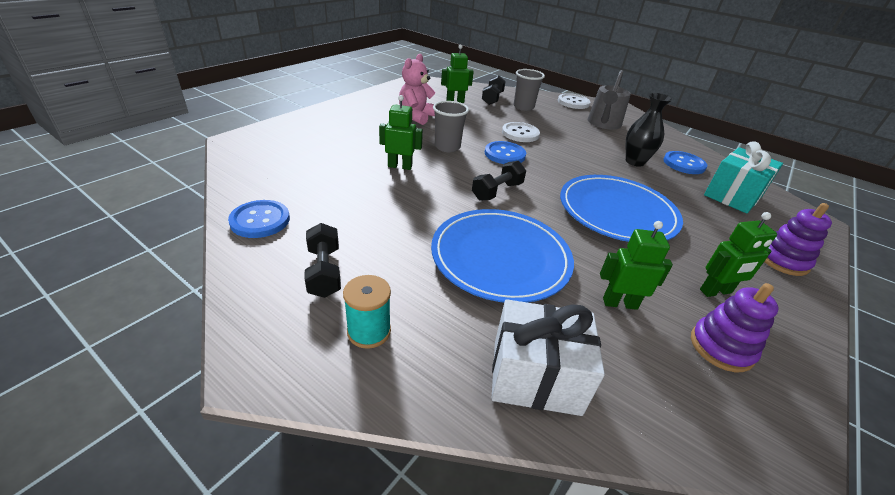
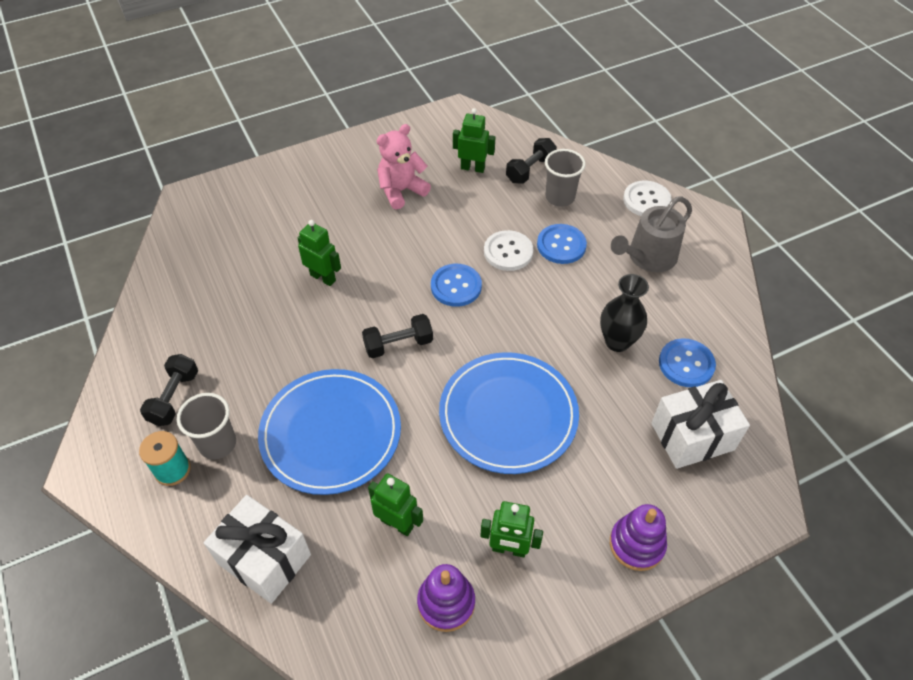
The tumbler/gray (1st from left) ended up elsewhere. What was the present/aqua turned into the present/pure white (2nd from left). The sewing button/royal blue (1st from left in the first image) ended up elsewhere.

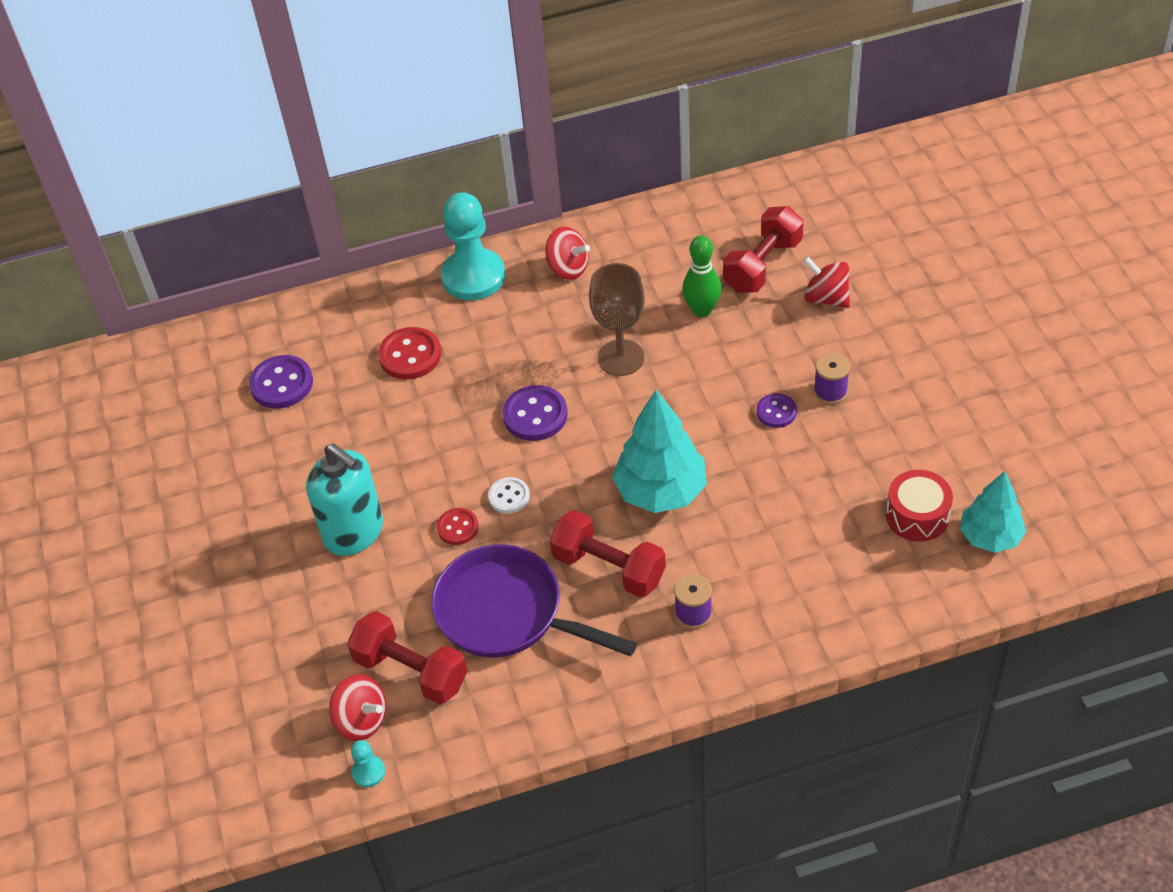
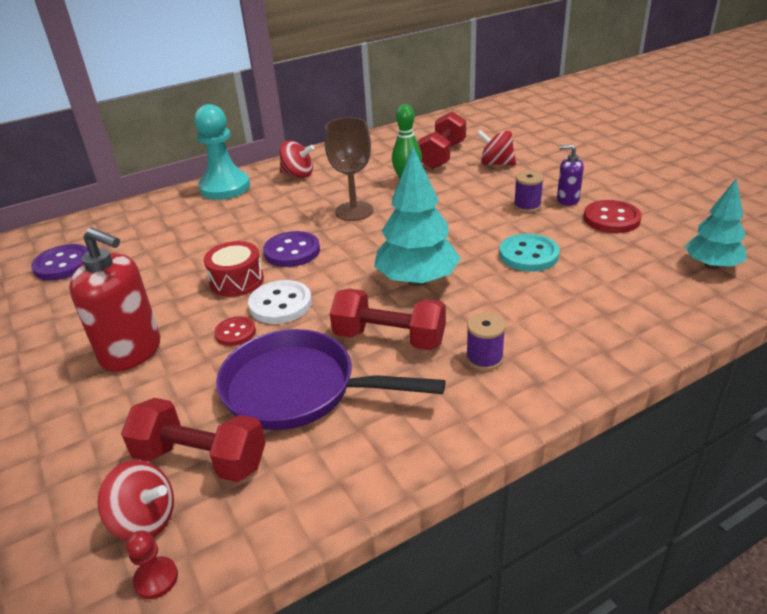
The sewing button/red (1st from left in the first image) ended up elsewhere. The second view lost the sewing button/royal purple (3rd from left). What was the soap pump/aqua turned into the soap pump/red. The drum/red ended up elsewhere. The size of the sewing button/pure white changed by a factor of 1.63. What was the game pawn/aqua (1st from left) turned into the game pawn/red. The second view gained the soap pump/royal purple. The second view gained the sewing button/aqua.

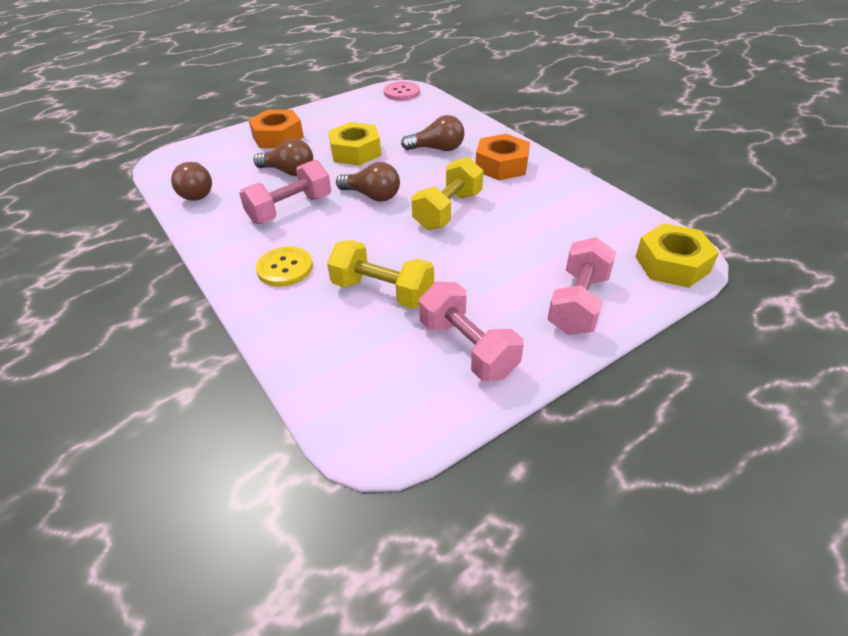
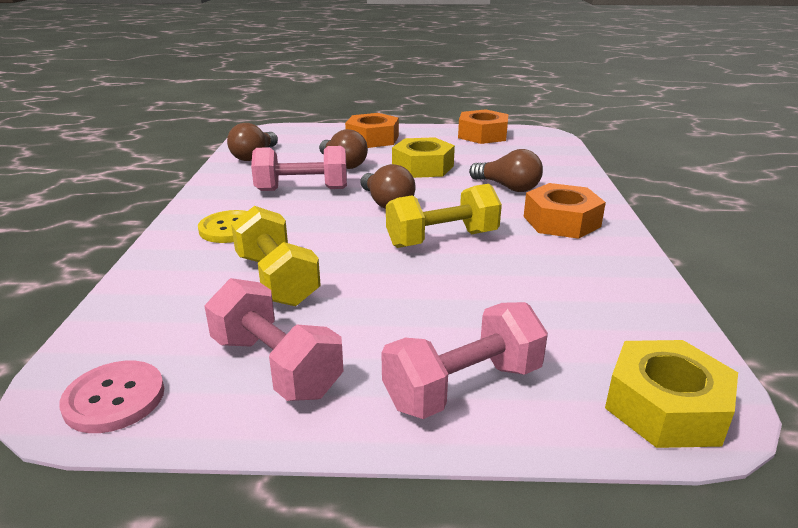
The sewing button/rosy ended up elsewhere. The dumbbell/rosy (2nd from left in the first image) ended up facing another way, 45 degrees counterclockwise from before. The second view gained the hex nut/bright orange (2nd from left).

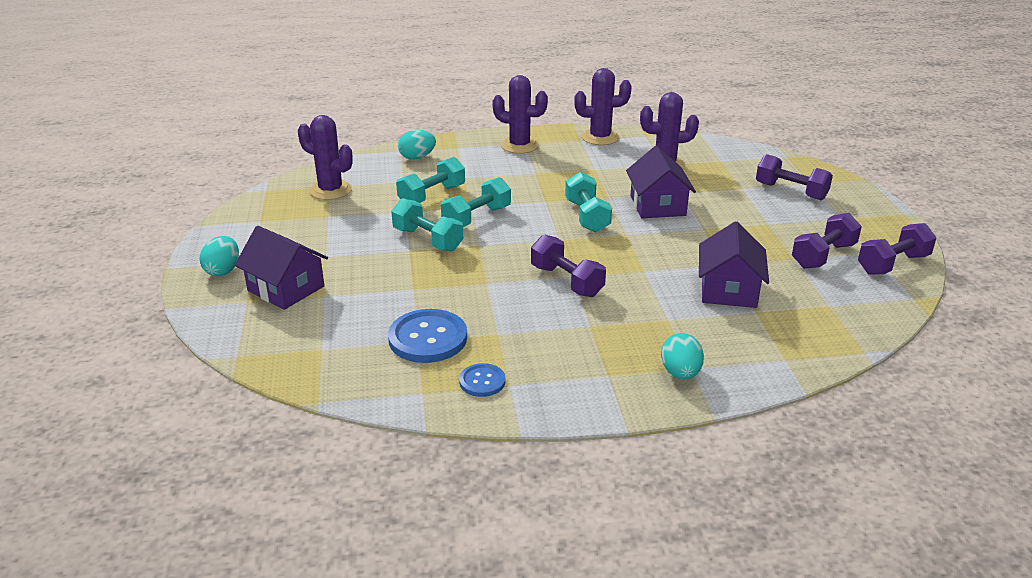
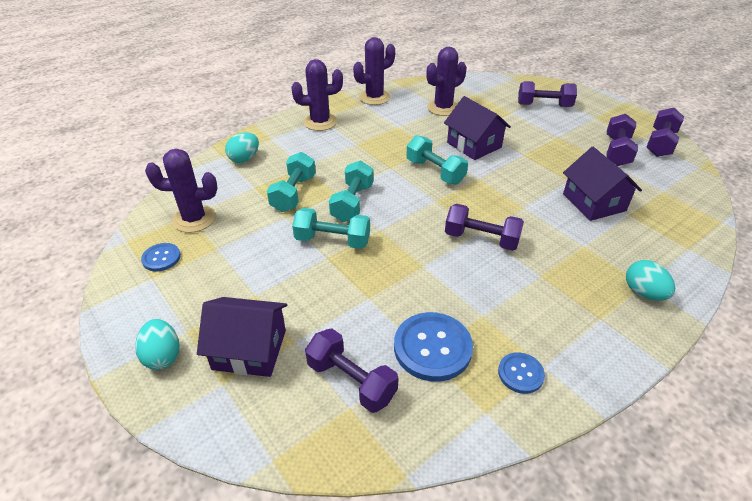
The second view gained the sewing button/royal blue (1st from left). The second view gained the dumbbell/royal purple (1st from left).

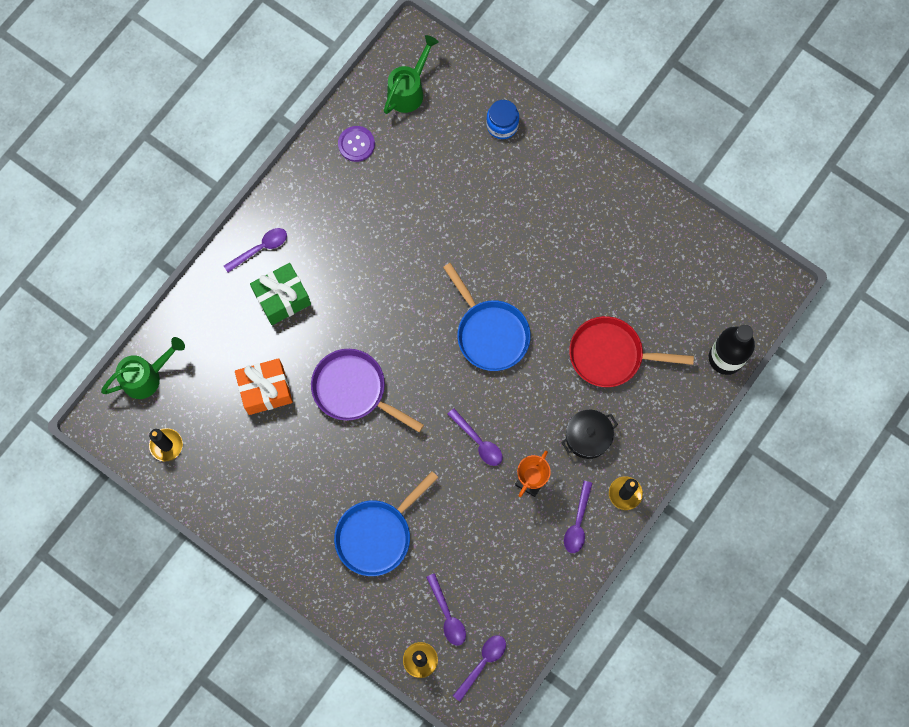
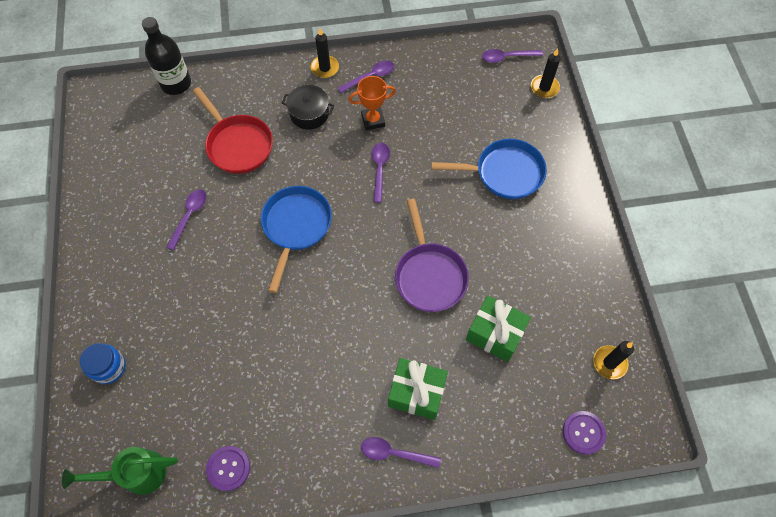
Where the sprinkling can/emerald (1st from left) stood, the sewing button/royal purple (2nd from left) came to stand. What was the present/bright orange turned into the present/emerald (2nd from left). The tablespoon/royal purple (2nd from left in the first image) ended up elsewhere.

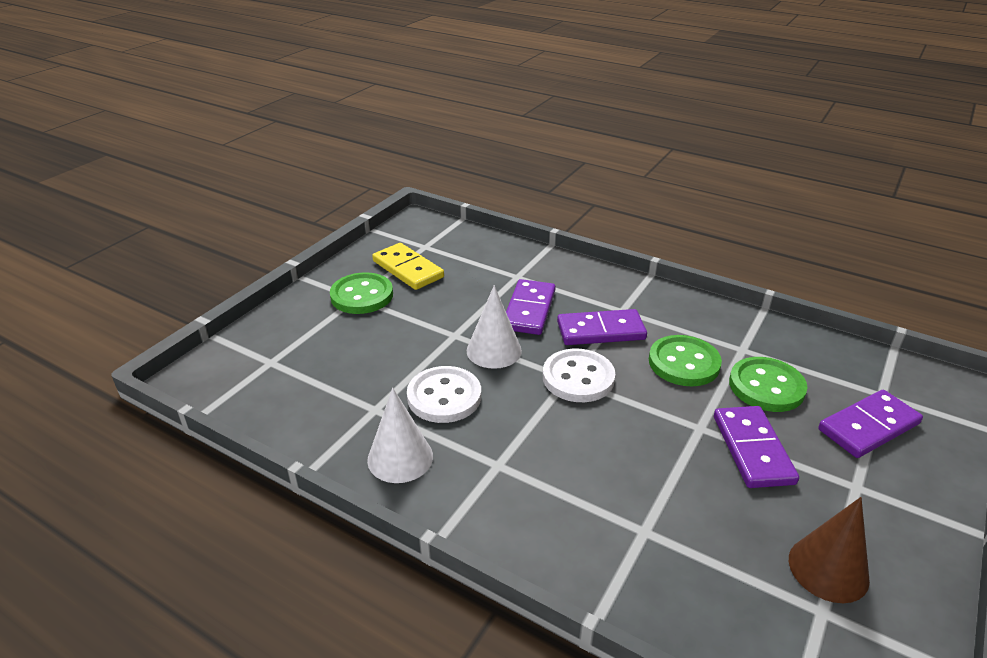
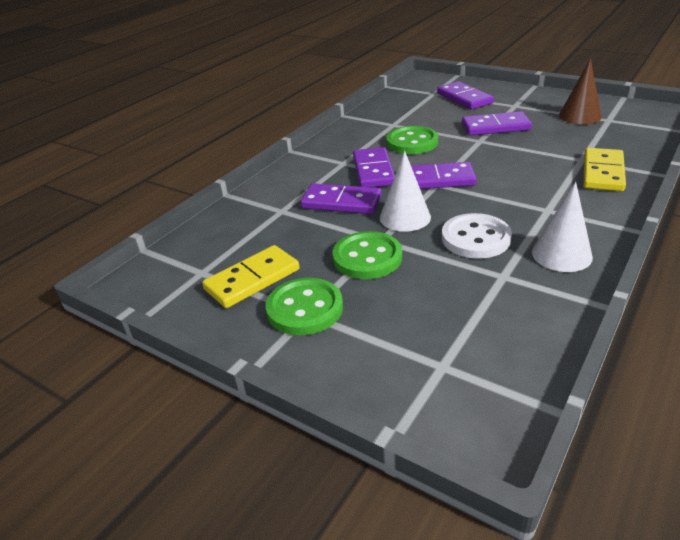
Where the sewing button/pure white (2nd from left) stood, the domino/royal purple (3rd from left) came to stand. The sewing button/emerald (3rd from left in the first image) ended up elsewhere. The second view gained the domino/yellow (2nd from left).

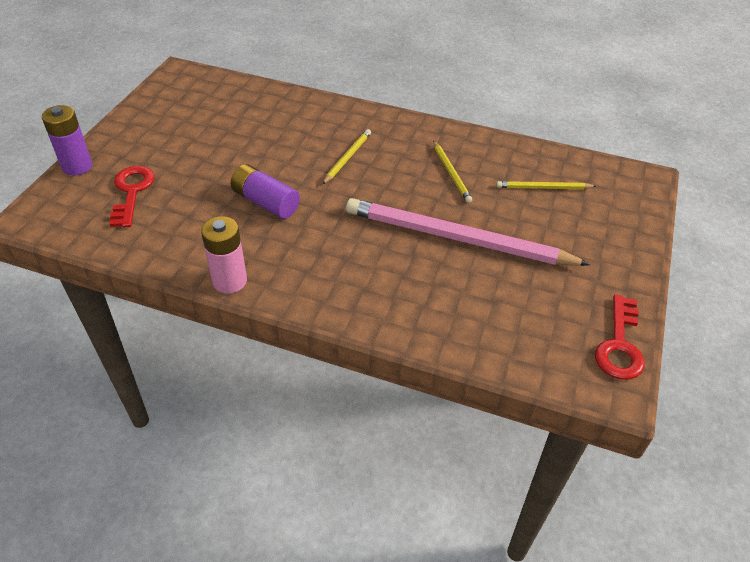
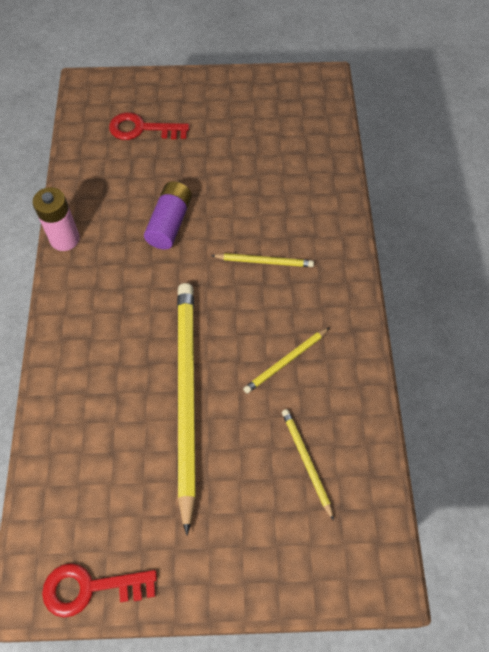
The second view lost the AA battery/royal purple (1st from left). The door key/red (1st from left in the first image) ended up facing another way, 150 degrees counterclockwise from before. What was the pencil/rosy turned into the pencil/yellow (1st from left).

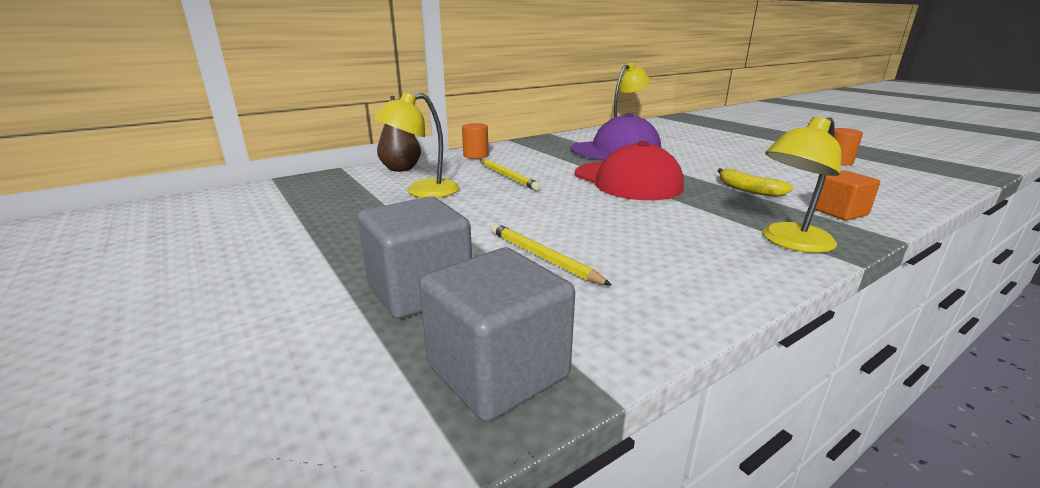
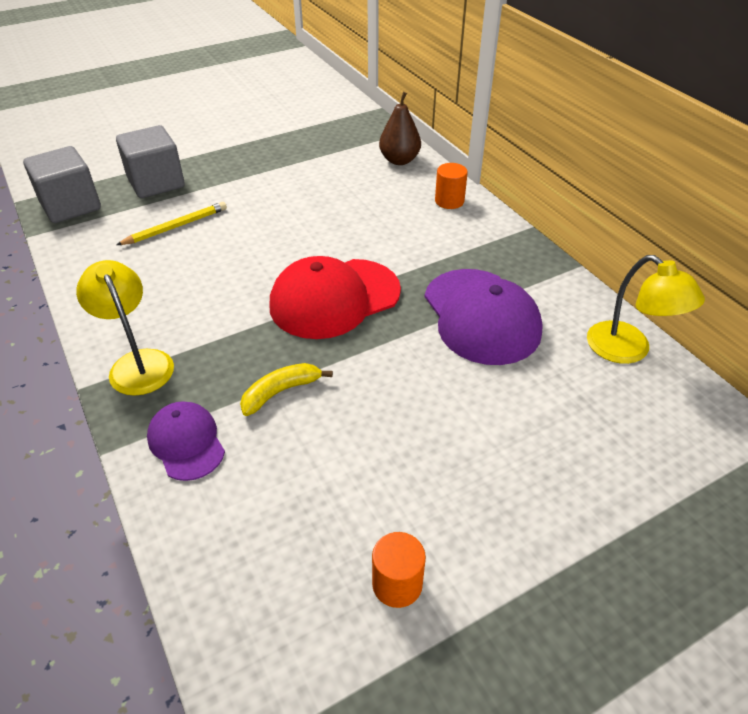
The second view lost the lamp/yellow (1st from left). The second view lost the pencil/yellow (1st from left). Where the solid cube/bright orange stood, the baseball cap/royal purple (1st from left) came to stand.

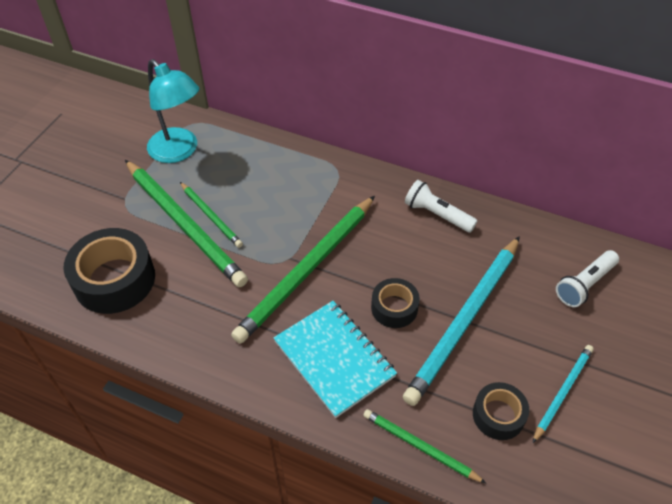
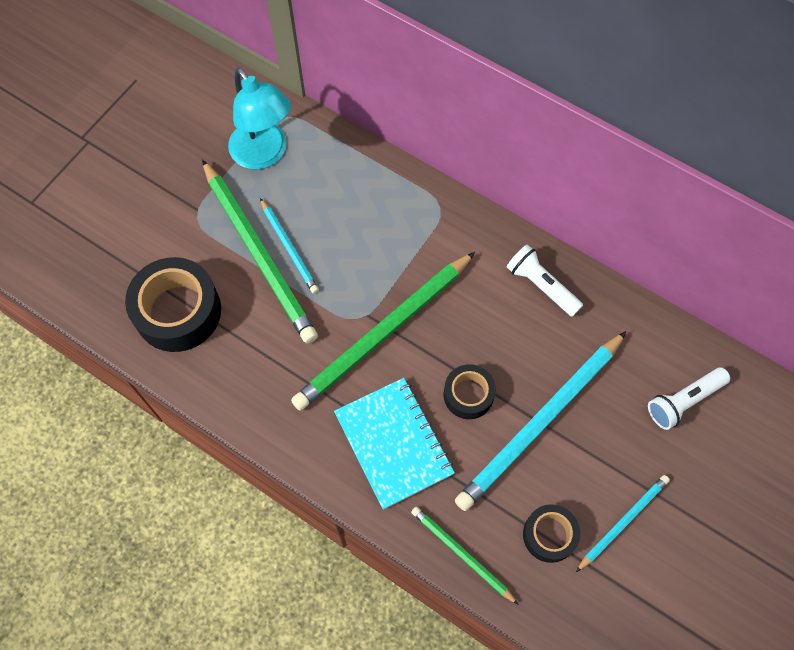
What was the pencil/emerald (2nd from left) turned into the pencil/aqua (1st from left).

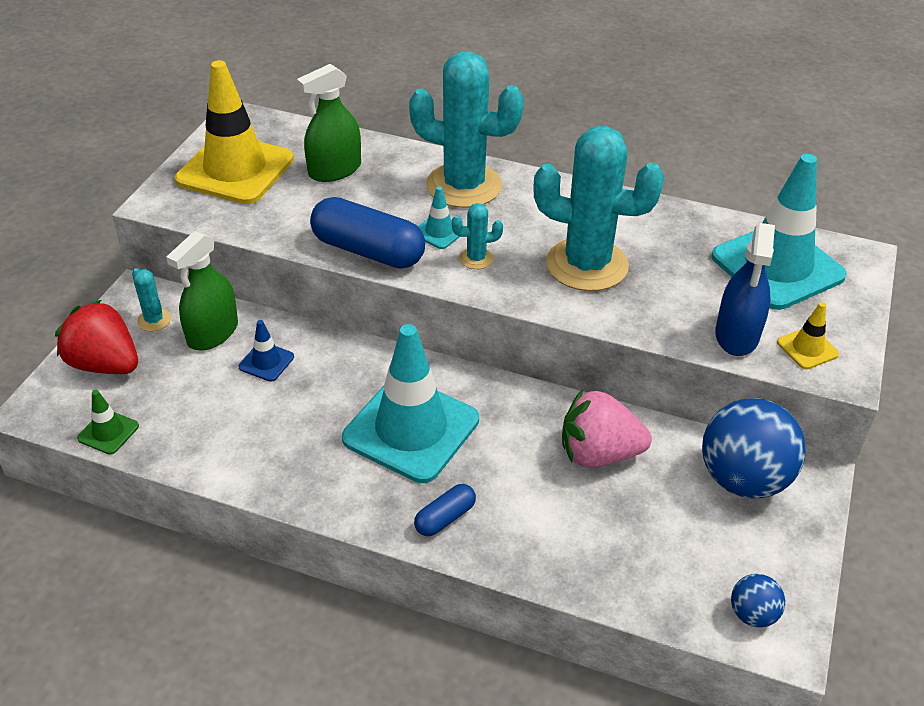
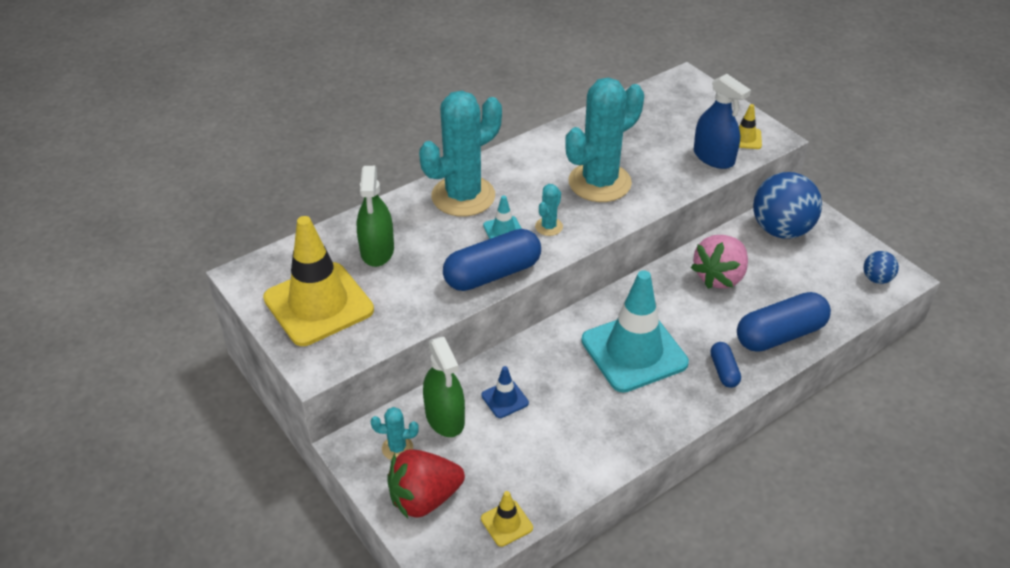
The second view lost the road cone/aqua (3rd from left). What was the road cone/emerald turned into the road cone/yellow (2nd from left). The second view gained the pill shape/royal blue (3rd from left).

